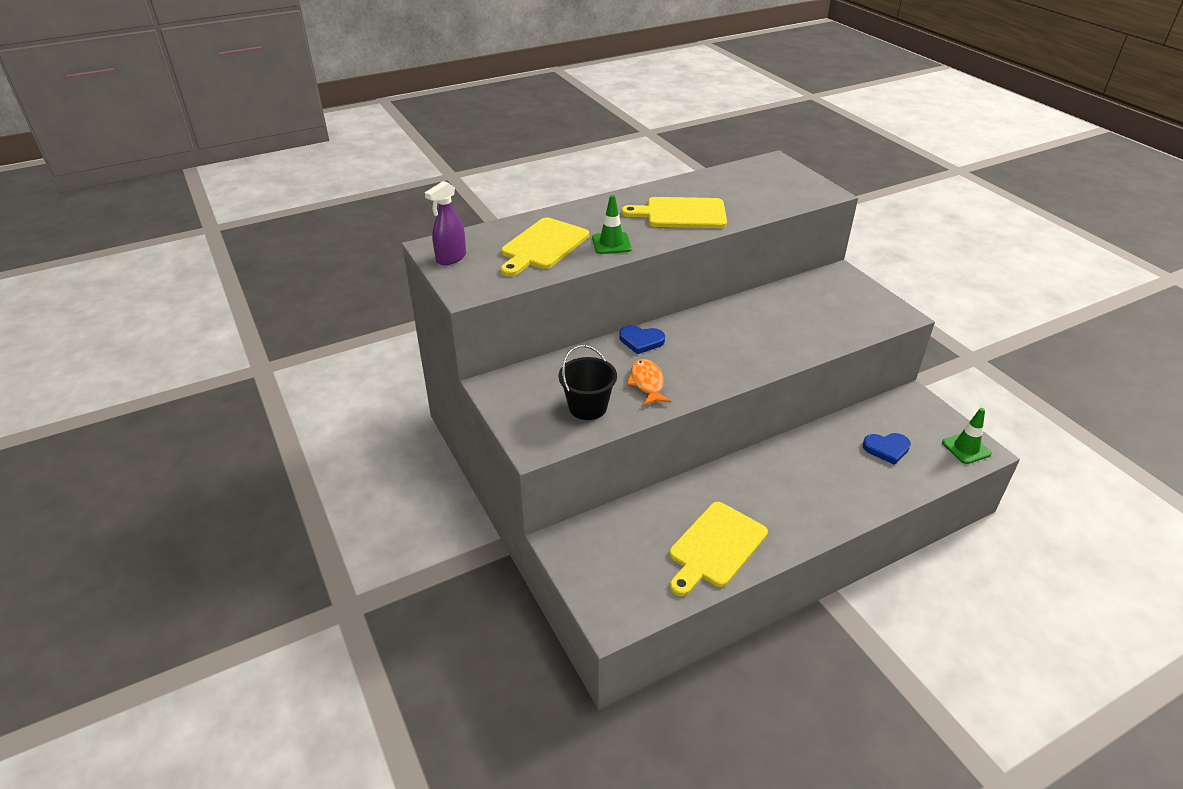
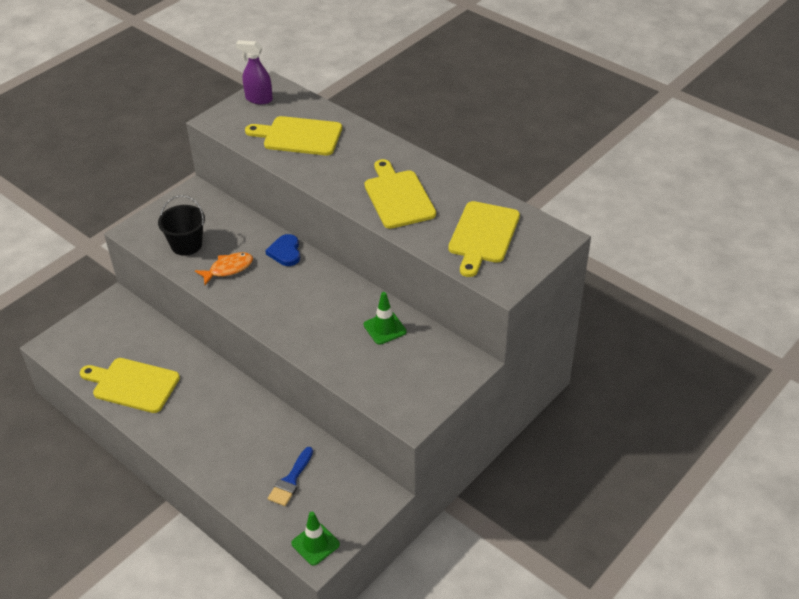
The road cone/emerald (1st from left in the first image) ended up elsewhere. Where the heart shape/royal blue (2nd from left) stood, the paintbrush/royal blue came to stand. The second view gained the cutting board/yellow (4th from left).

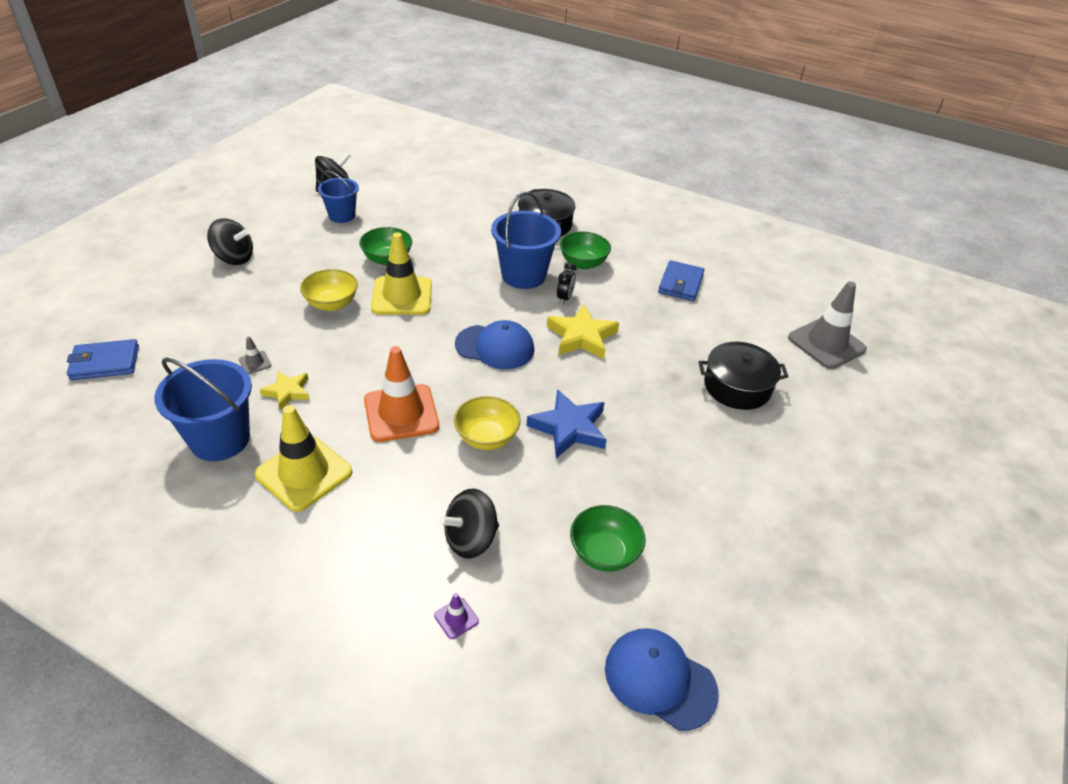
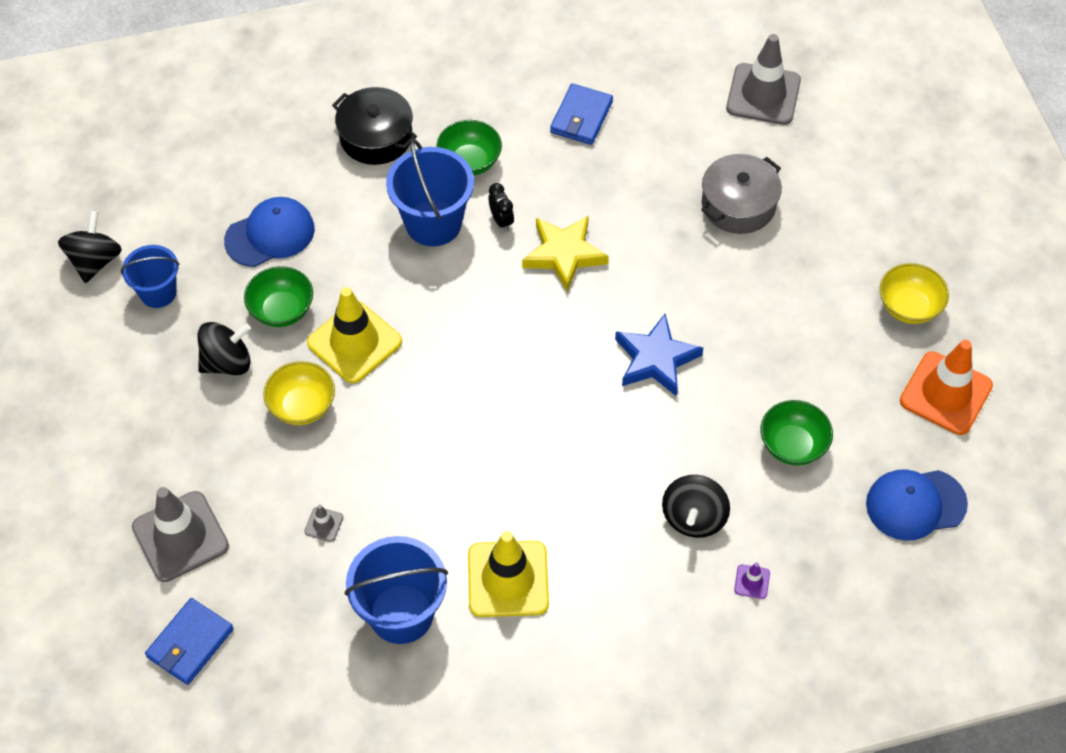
The spinning top/ebony (1st from left in the first image) ended up elsewhere. The wallet/royal blue (2nd from left) ended up facing another way, 45 degrees clockwise from before. The baseball cap/royal blue (1st from left) ended up elsewhere. What was the pot/ebony (2nd from left) turned into the pot/gray. The road cone/bright orange ended up elsewhere. The second view lost the star/yellow (1st from left). The serving bowl/yellow (2nd from left) ended up elsewhere. The second view gained the road cone/gray (1st from left).

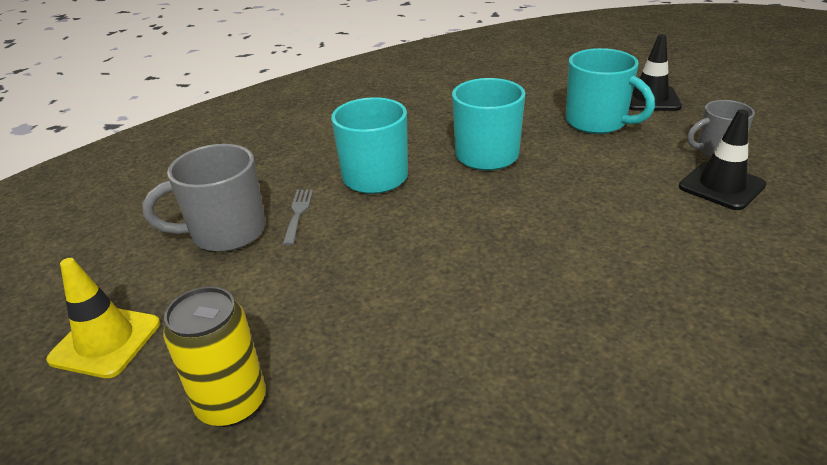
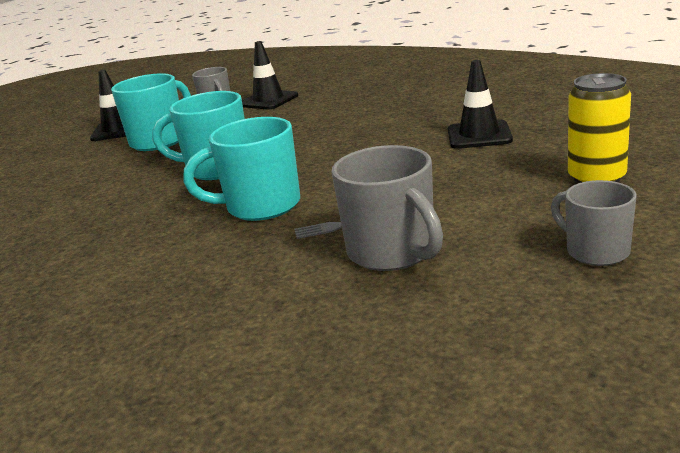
Where the road cone/yellow stood, the coffee mug/gray (3rd from left) came to stand. The second view gained the road cone/ebony (3rd from left).

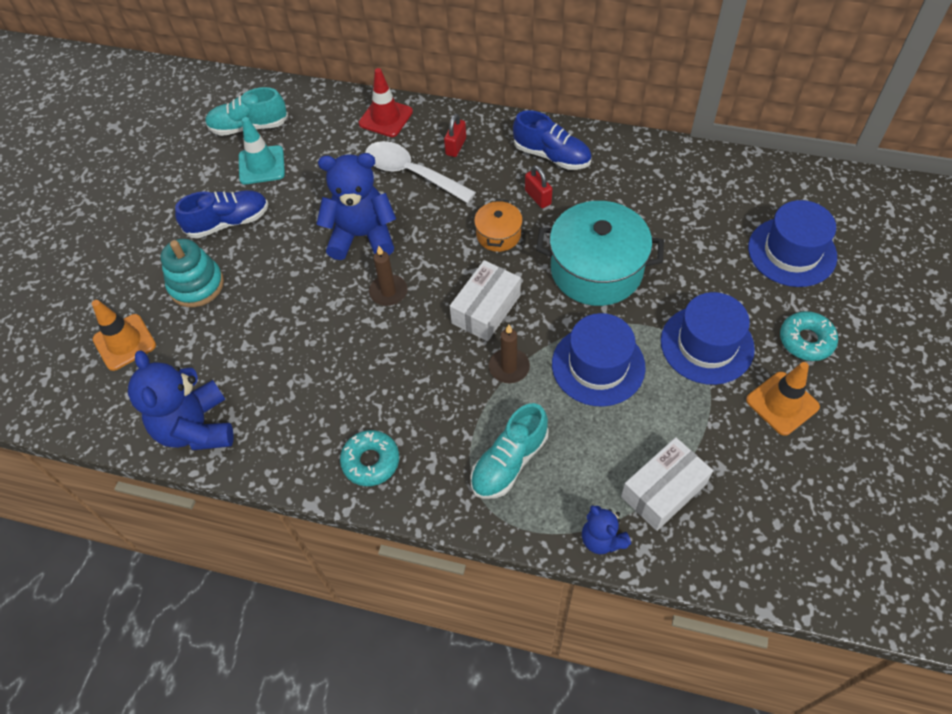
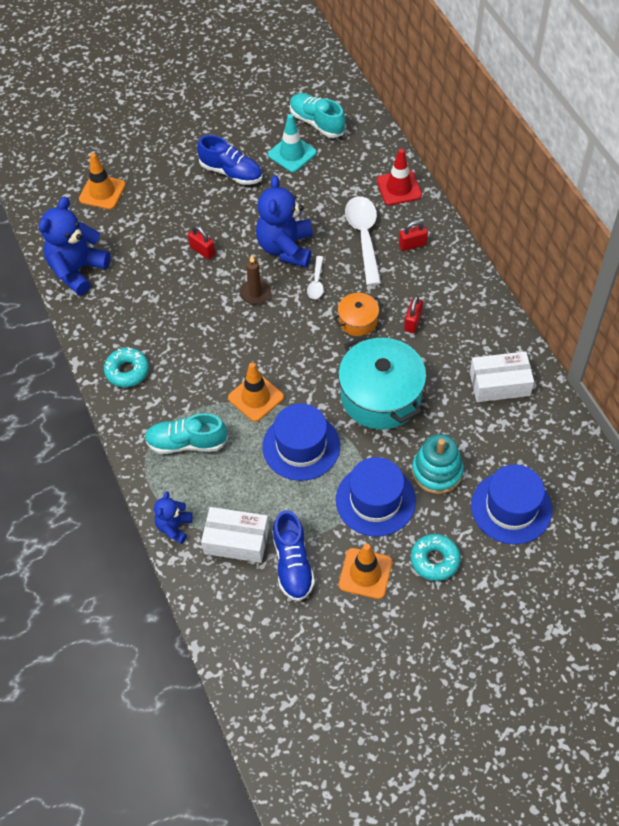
The sneaker/royal blue (2nd from left) ended up elsewhere. The teddy bear/royal blue (2nd from left in the first image) ended up facing another way, 135 degrees counterclockwise from before. The stacking rings/aqua ended up elsewhere. The package/pure white (1st from left in the first image) ended up elsewhere. Where the pillar candle/brown (2nd from left) stood, the road cone/bright orange (2nd from left) came to stand. The second view gained the padlock/red (1st from left). The second view gained the tablespoon/pure white (1st from left).

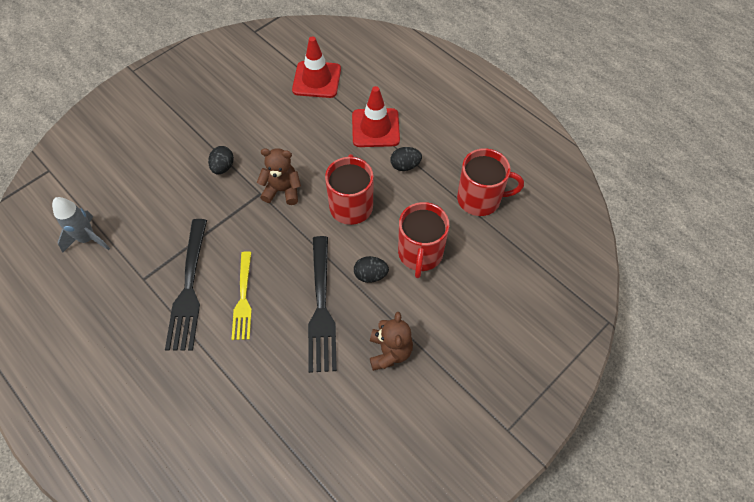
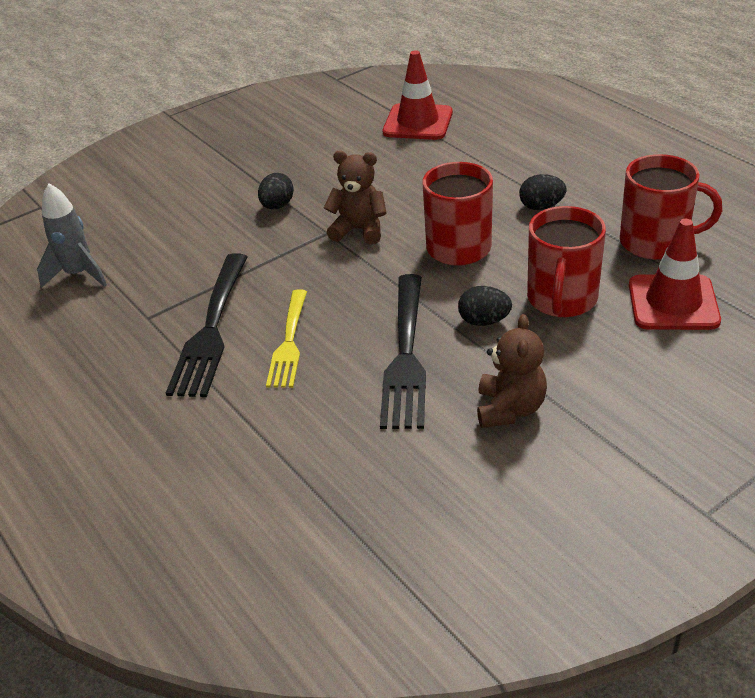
The road cone/red (2nd from left) ended up elsewhere.

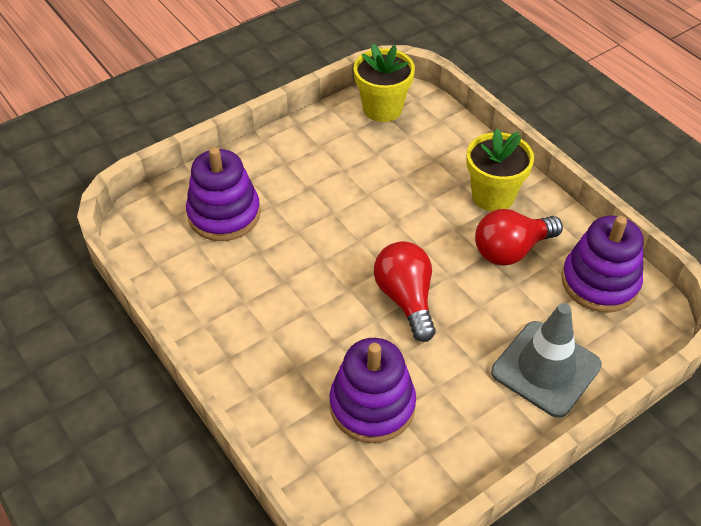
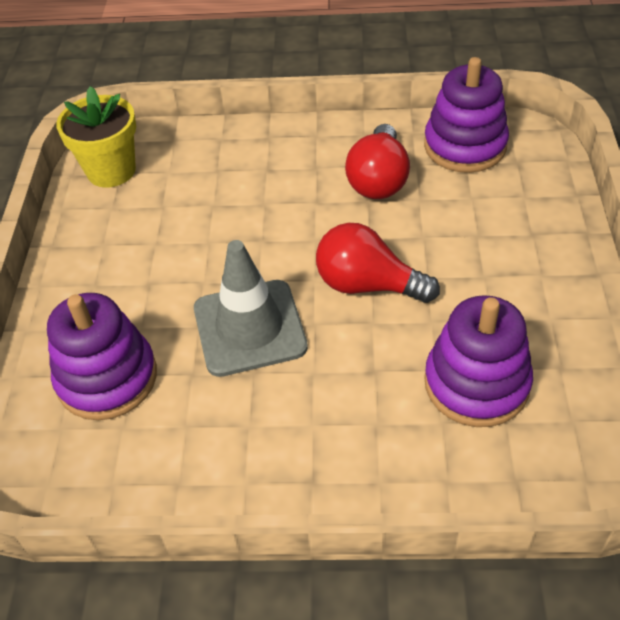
The second view lost the plant pot/yellow (2nd from left). The road cone/gray ended up elsewhere.

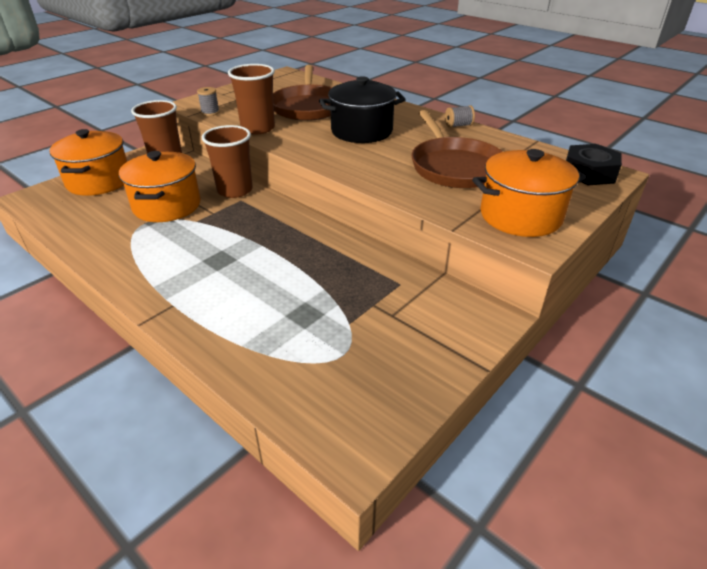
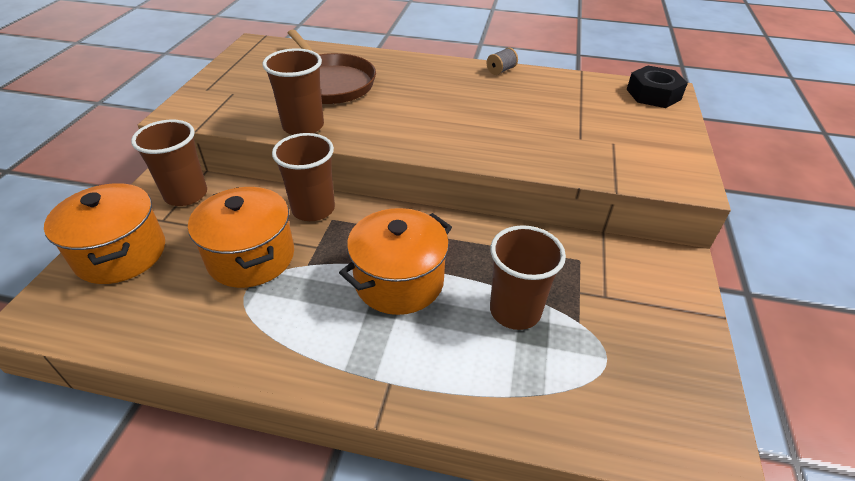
The second view lost the pot/ebony. The second view lost the bobbin/gray (1st from left). The second view lost the pan/brown (2nd from left). The pot/bright orange (3rd from left) ended up elsewhere. The second view gained the tumbler/brown (4th from left).

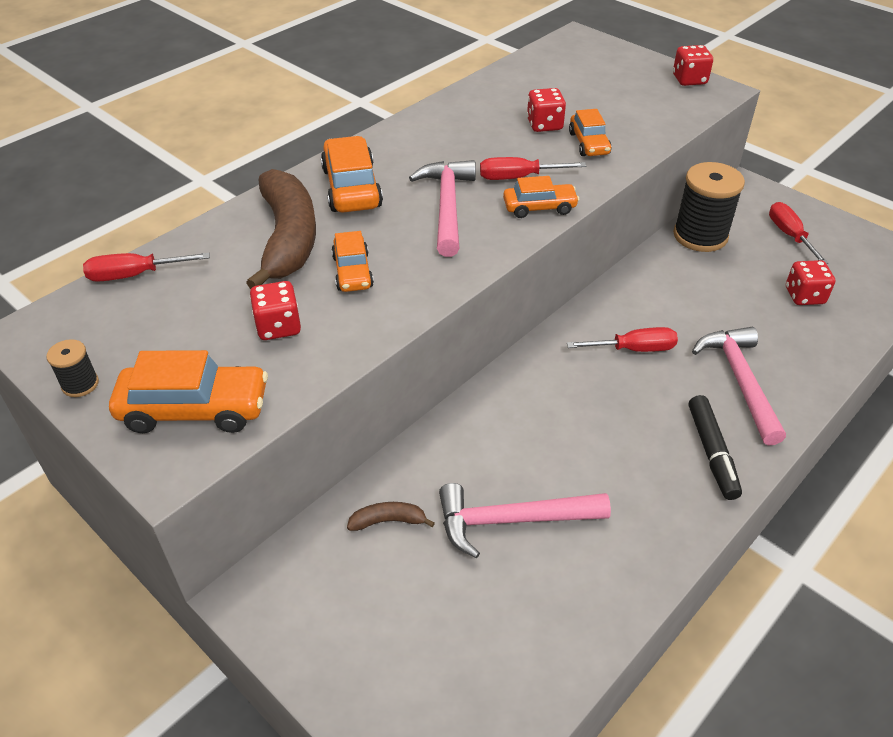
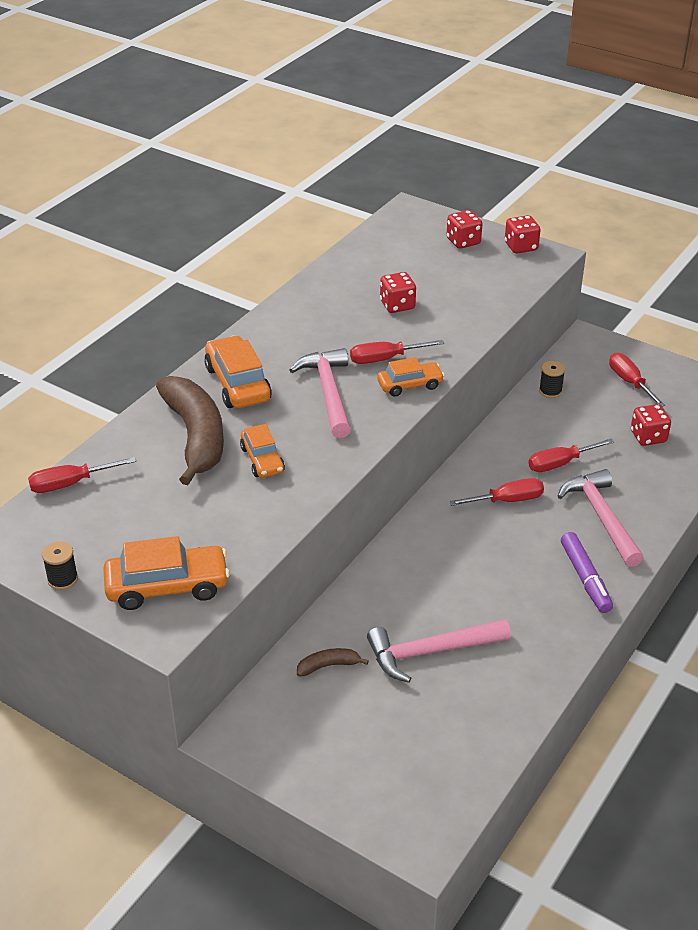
The second view lost the car/bright orange (5th from left). The size of the bobbin/ebony (2nd from left) changed by a factor of 0.46. The die/red (1st from left in the first image) ended up elsewhere. What was the felt pen/ebony turned into the felt pen/royal purple. The second view gained the hand screwdriver/red (4th from left).

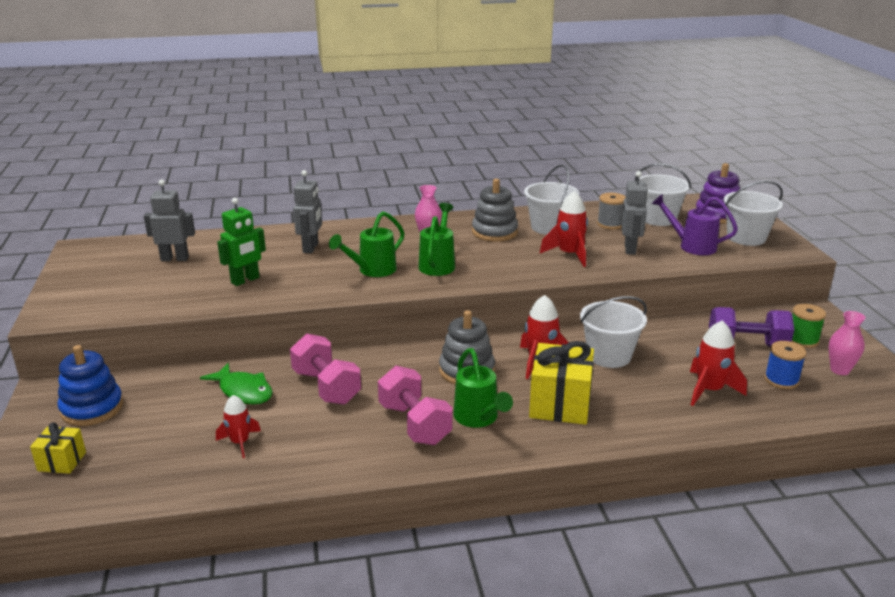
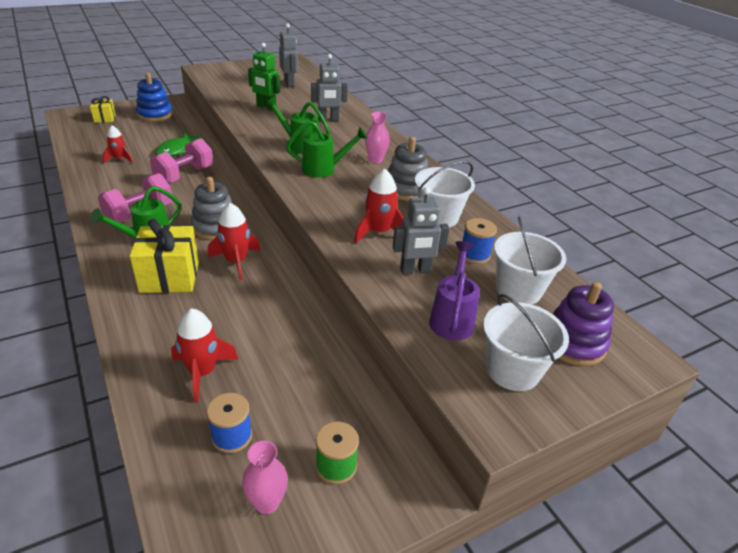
What was the bobbin/gray turned into the bobbin/royal blue (2nd from left). The second view lost the sand bucket/pure white (2nd from left). The second view lost the dumbbell/royal purple.

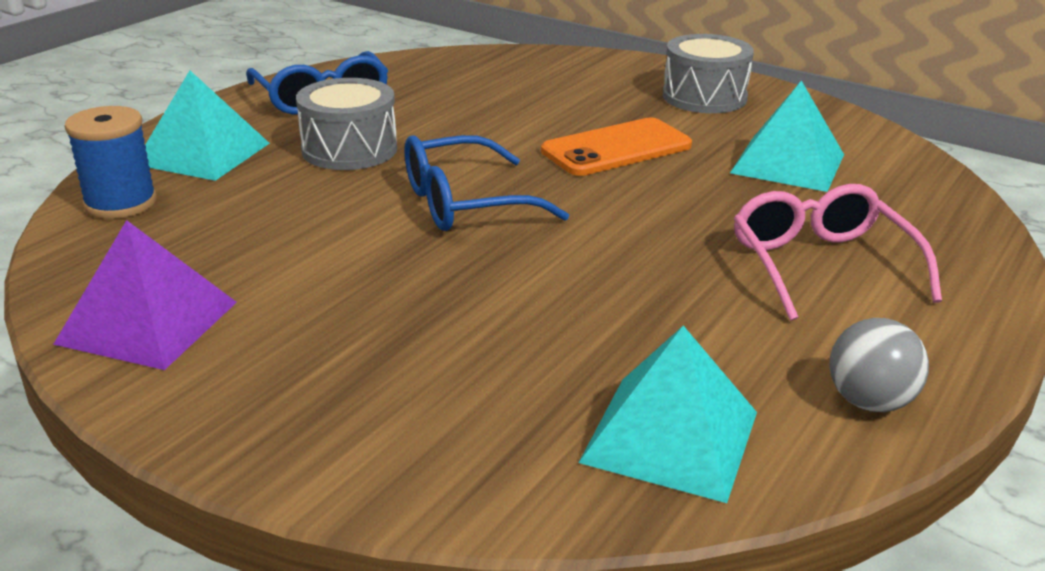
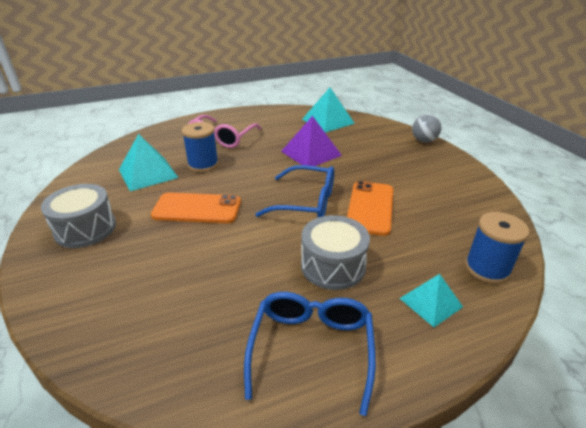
The size of the pyramid/aqua (1st from left in the first image) changed by a factor of 0.63. The pyramid/royal purple ended up elsewhere. The sphere/gray ended up elsewhere. The second view gained the bobbin/royal blue (1st from left). The second view gained the smartphone/bright orange (2nd from left).

